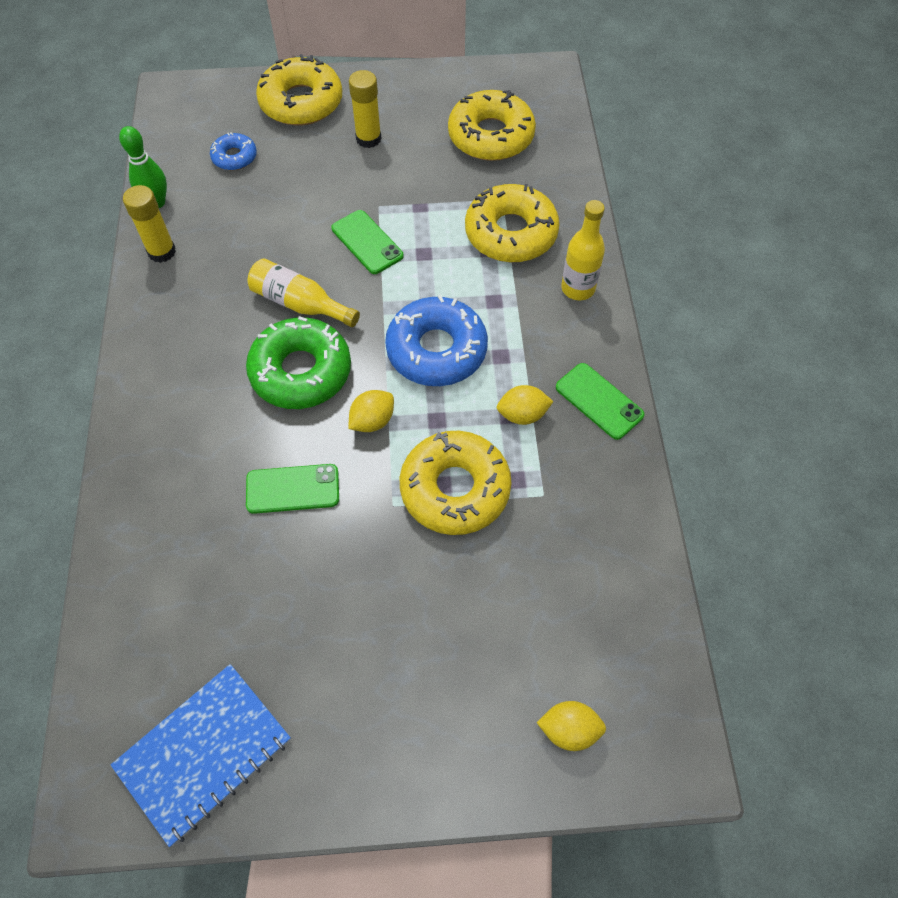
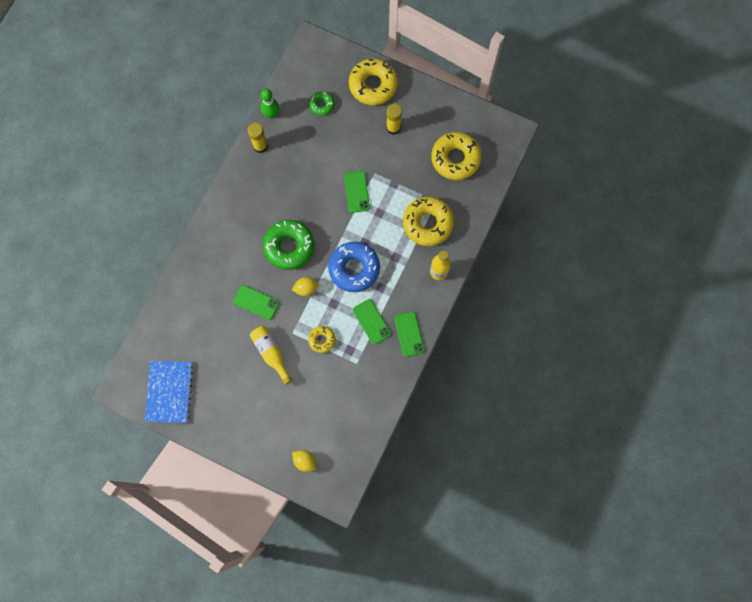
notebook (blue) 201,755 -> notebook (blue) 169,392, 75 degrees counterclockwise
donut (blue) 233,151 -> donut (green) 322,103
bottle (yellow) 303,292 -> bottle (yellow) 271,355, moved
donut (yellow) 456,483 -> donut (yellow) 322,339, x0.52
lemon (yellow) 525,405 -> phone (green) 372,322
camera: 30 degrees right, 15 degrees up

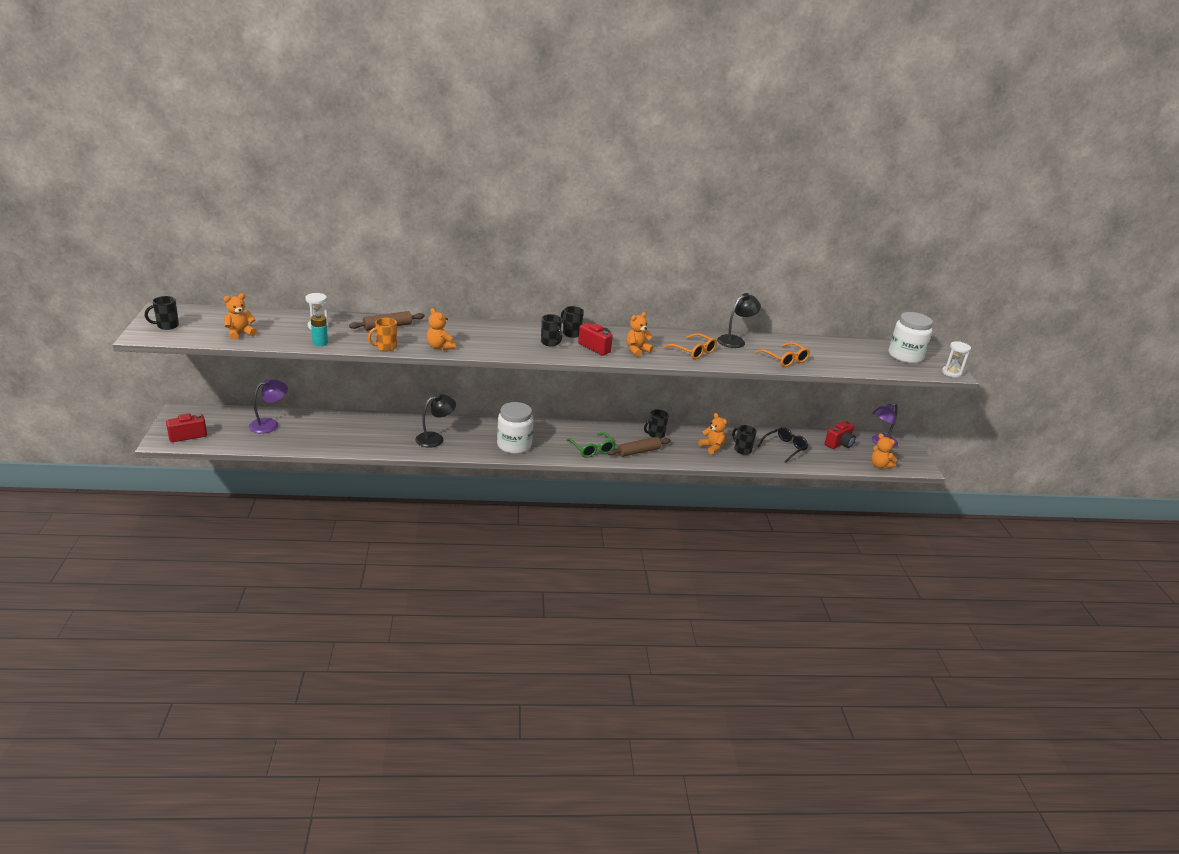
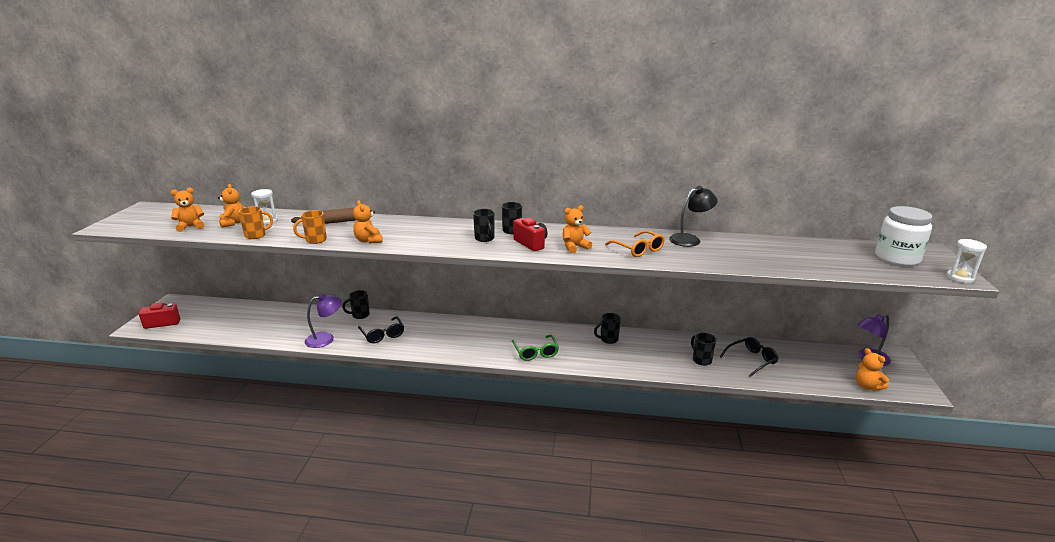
mug (black) 162,313 -> mug (black) 356,304, moved
lamp (purple) 268,406 -> lamp (purple) 323,320, moved
battery (turquoise) 319,330 -> mug (orange) 255,222
lamp (black) 435,421 -> glasses (black) 381,329
jar (white) 515,428 -> none
rolling pin (brown) 639,447 -> none
teddy bear (orange) 713,433 -> teddy bear (orange) 231,206, moved
glasses (orange) 782,354 -> none
camera (red) 840,435 -> none
camera: 15 degrees right, 5 degrees down

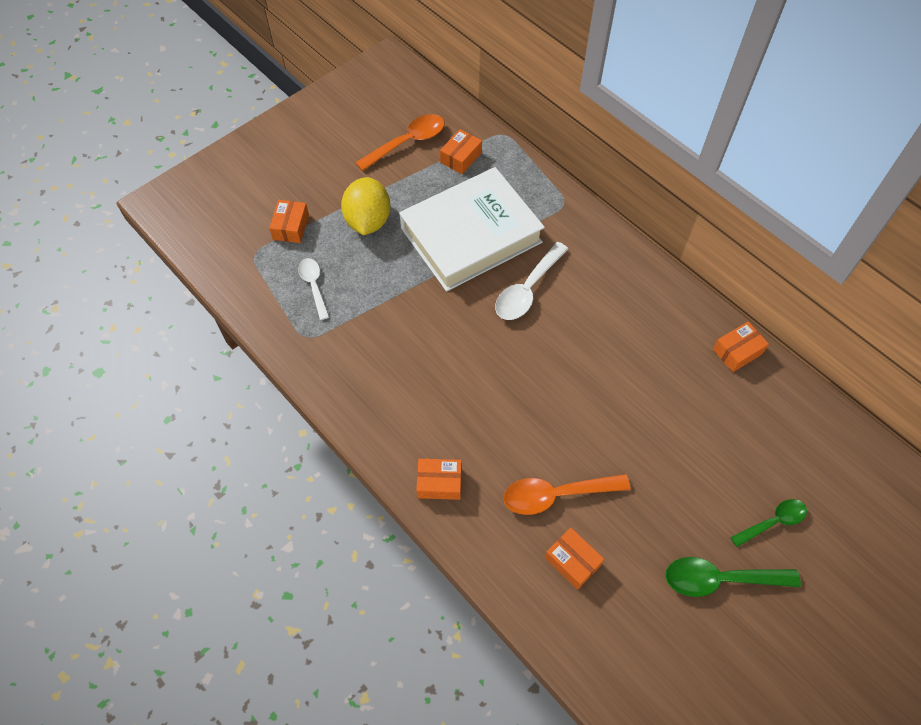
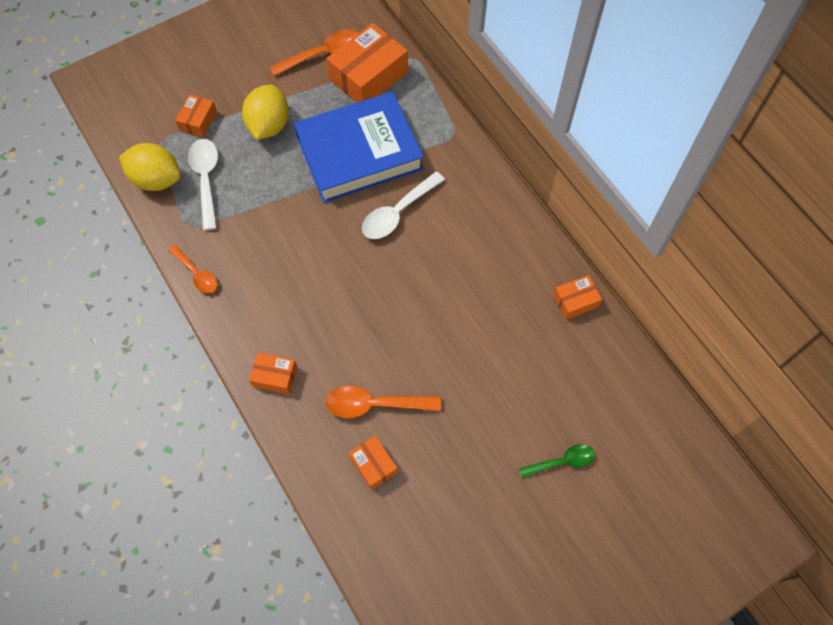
spoon (white) 313,289 -> spoon (white) 203,184, x1.53
book (white) 472,229 -> book (blue) 359,147
box (orange) 461,151 -> box (orange) 367,63, x1.93
spoon (green) 733,577 -> none
none -> lemon (yellow) 150,167
none -> spoon (orange) 193,268
camera: 10 degrees right, 5 degrees up

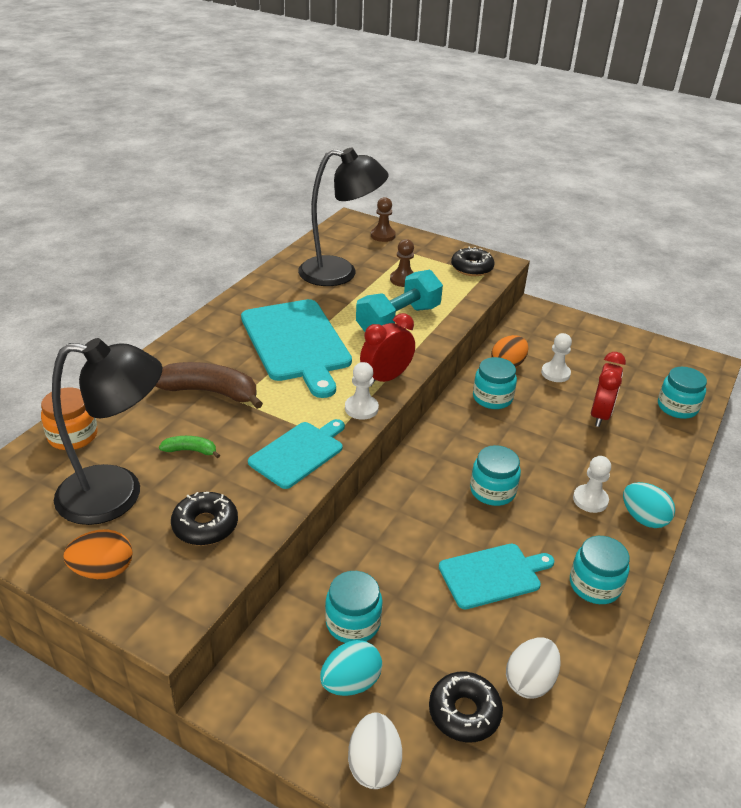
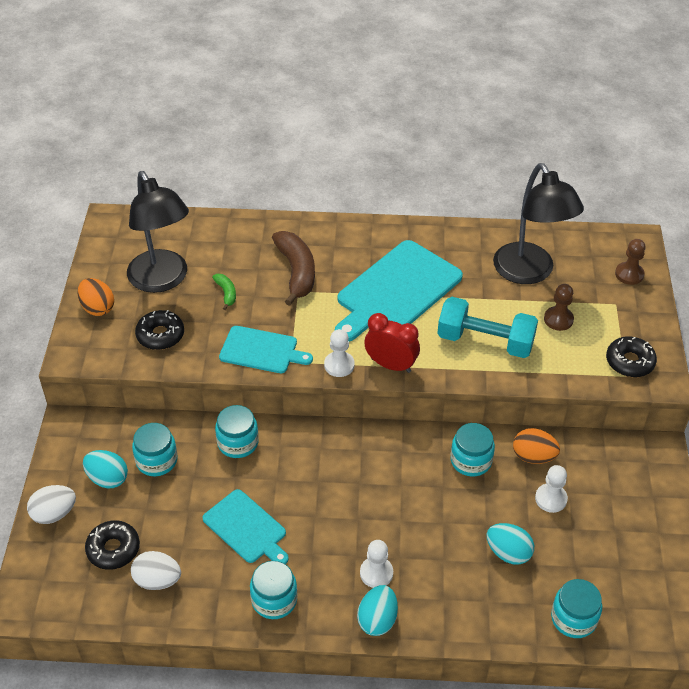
jar (orange) 69,418 -> none
jar (turquoise) 495,475 -> jar (turquoise) 237,431, moved
clock (red) 608,389 -> egg (turquoise) 510,544
camera: 65 degrees right, 10 degrees up

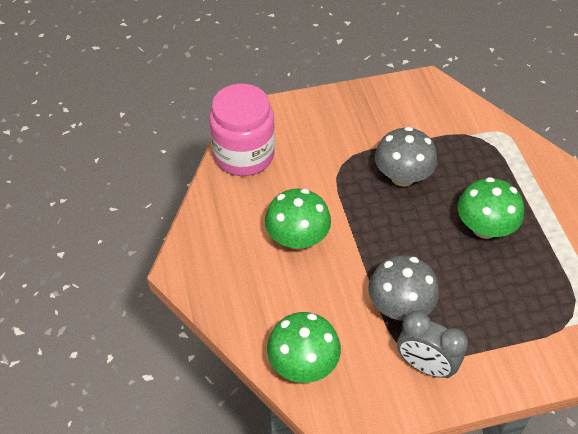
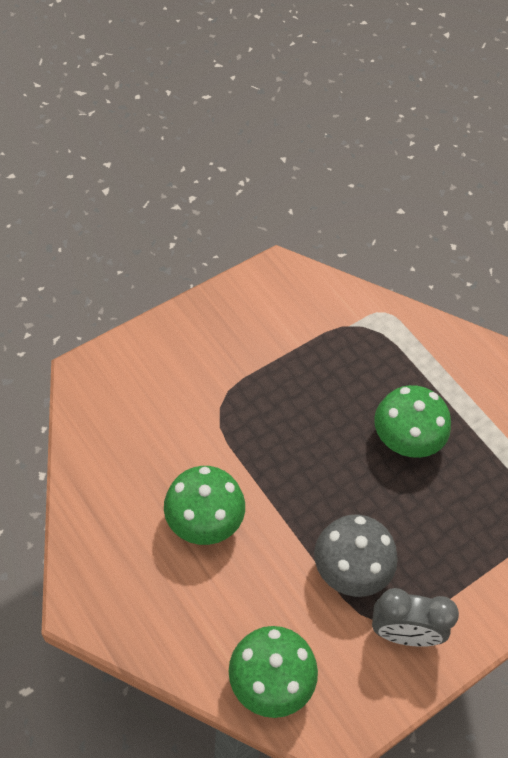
jar (pink) 242,130 -> none
mushroom (grey) 406,157 -> none
camera: 25 degrees left, 5 degrees up

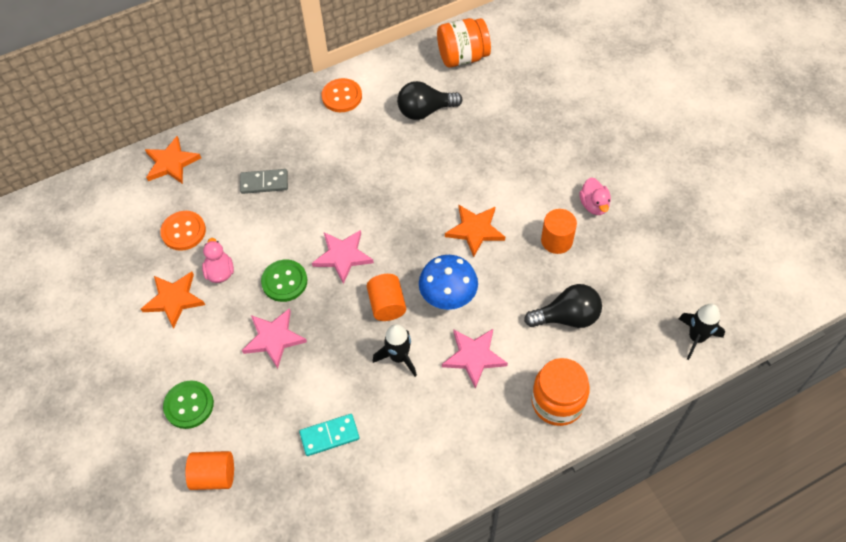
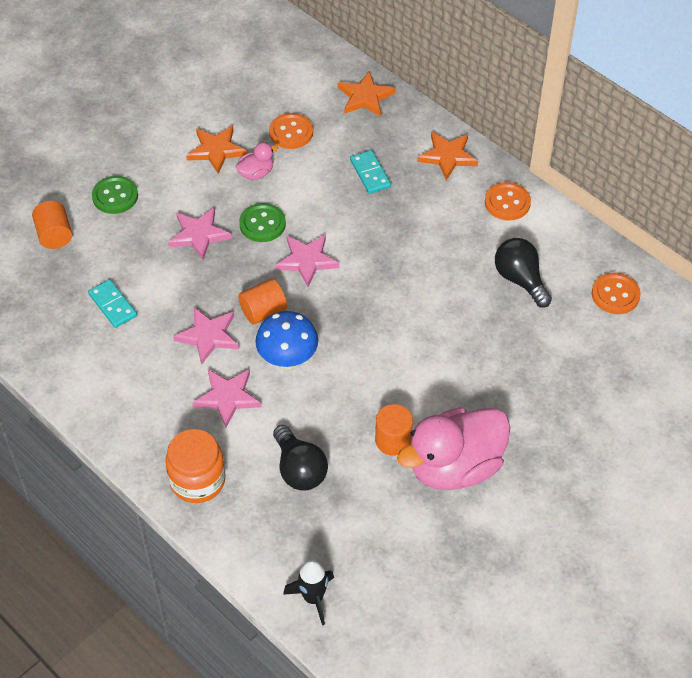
domino (grey) 264,181 -> domino (turquoise) 370,172
rocket (black) 395,350 -> star (pink) 206,336
jar (orange) 464,43 -> button (orange) 616,293
star (orange) 475,231 -> star (orange) 447,156, moved
duck (pink) 595,196 -> duck (pink) 453,448, x2.28
camera: 70 degrees right, 5 degrees down

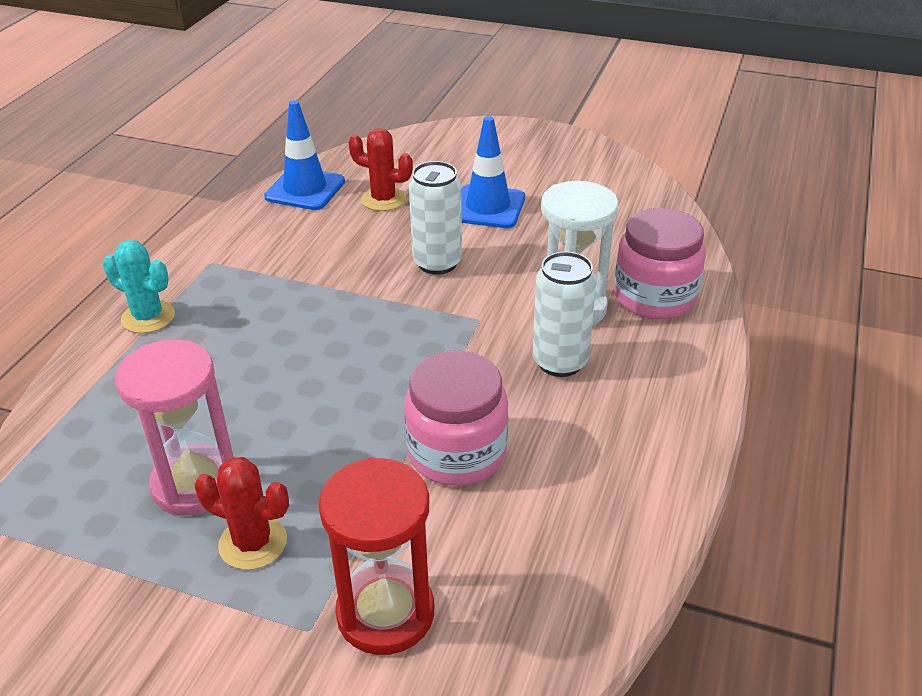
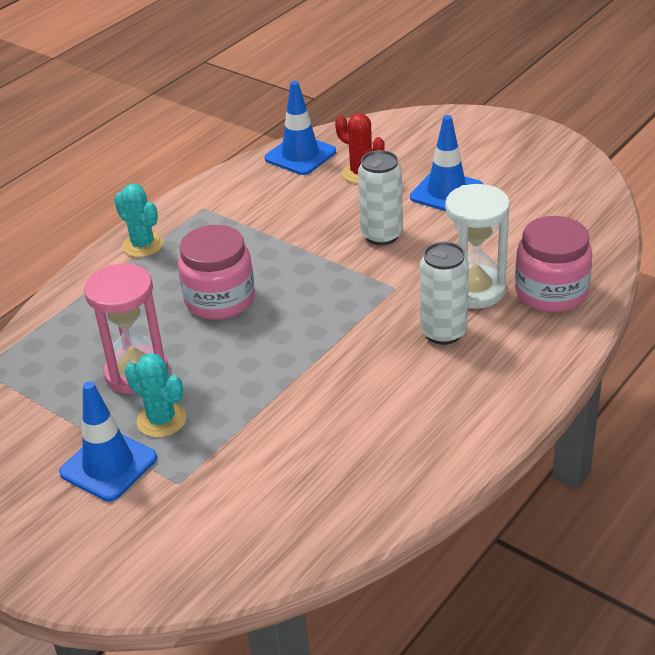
cactus (red) 241,513 -> cactus (turquoise) 155,395
hourglass (red) 376,556 -> none
jar (pink) 456,418 -> jar (pink) 216,272, moved
none -> traffic cone (blue) 108,441
camera: 20 degrees right, 0 degrees up

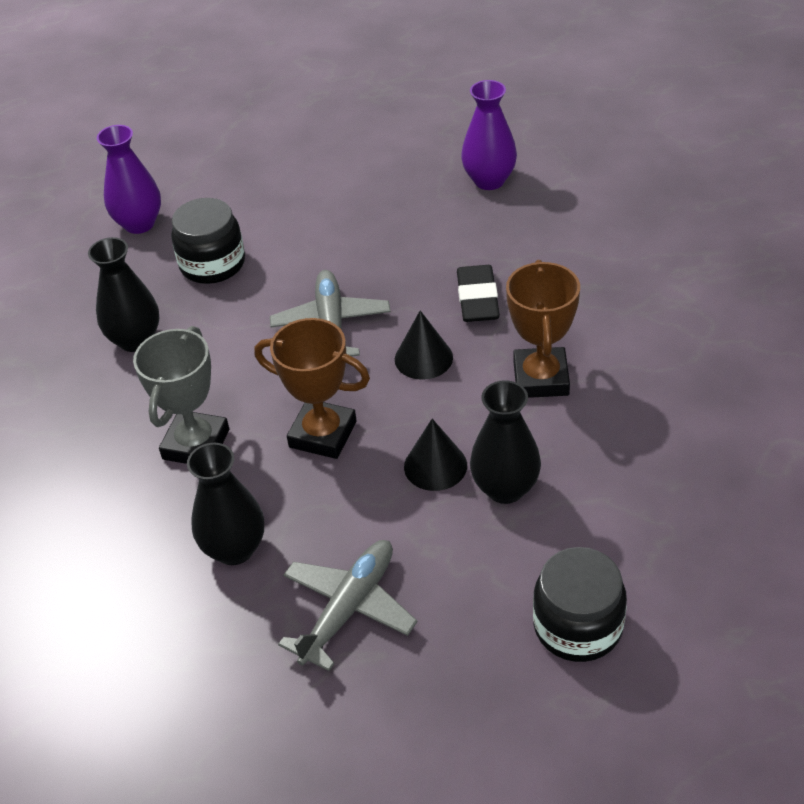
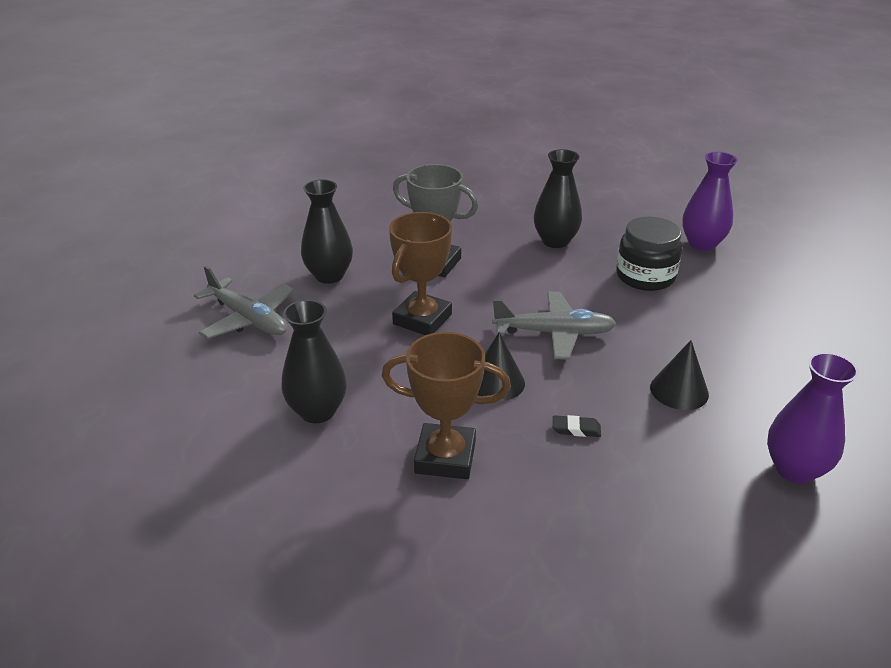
cone (black) 435,455 -> cone (black) 679,375, moved
eraser (black) 478,293 -> eraser (black) 577,426, x0.51
jar (black) 580,604 -> none
camera: 95 degrees right, 10 degrees down

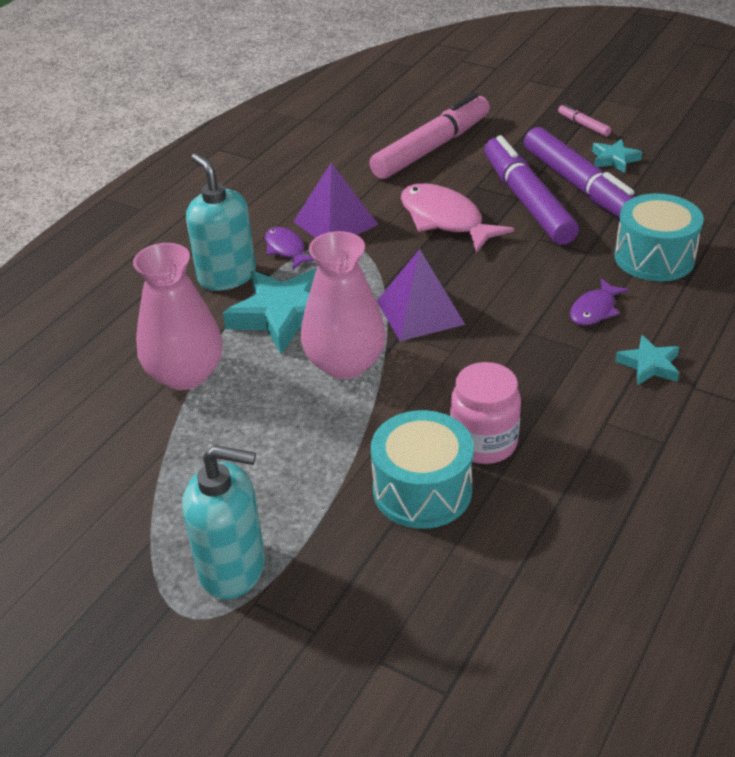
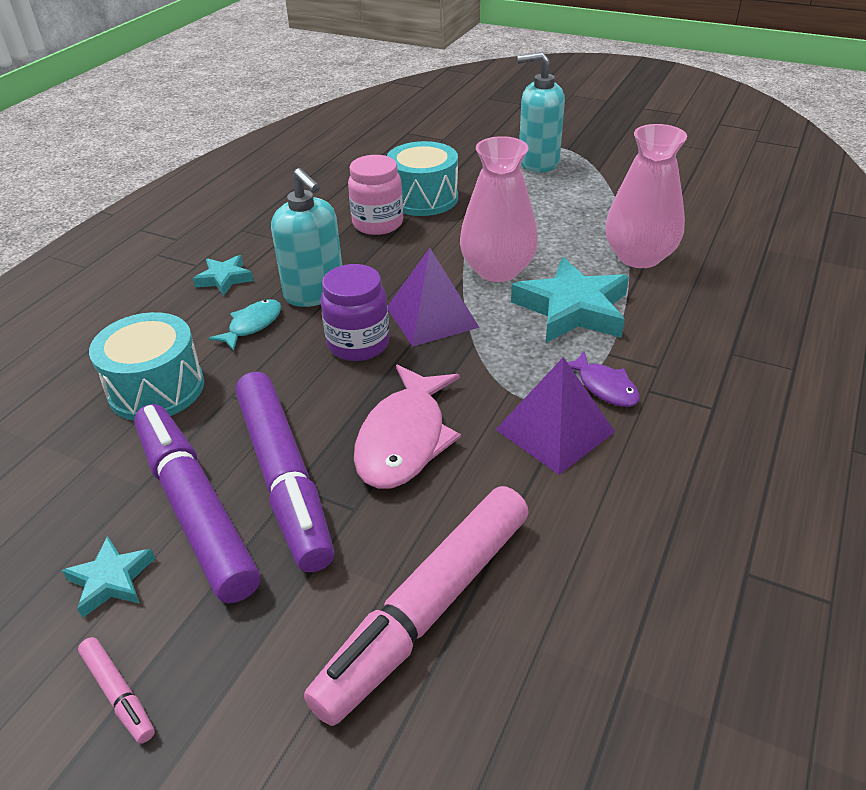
soap dispenser (turquoise) 221,222 -> soap dispenser (turquoise) 306,237, moved
fish (pink) 457,218 -> fish (pink) 407,426, 60 degrees clockwise
fish (purple) 599,302 -> fish (turquoise) 244,325
none -> jar (purple) 354,312
camera: 175 degrees right, 0 degrees up

